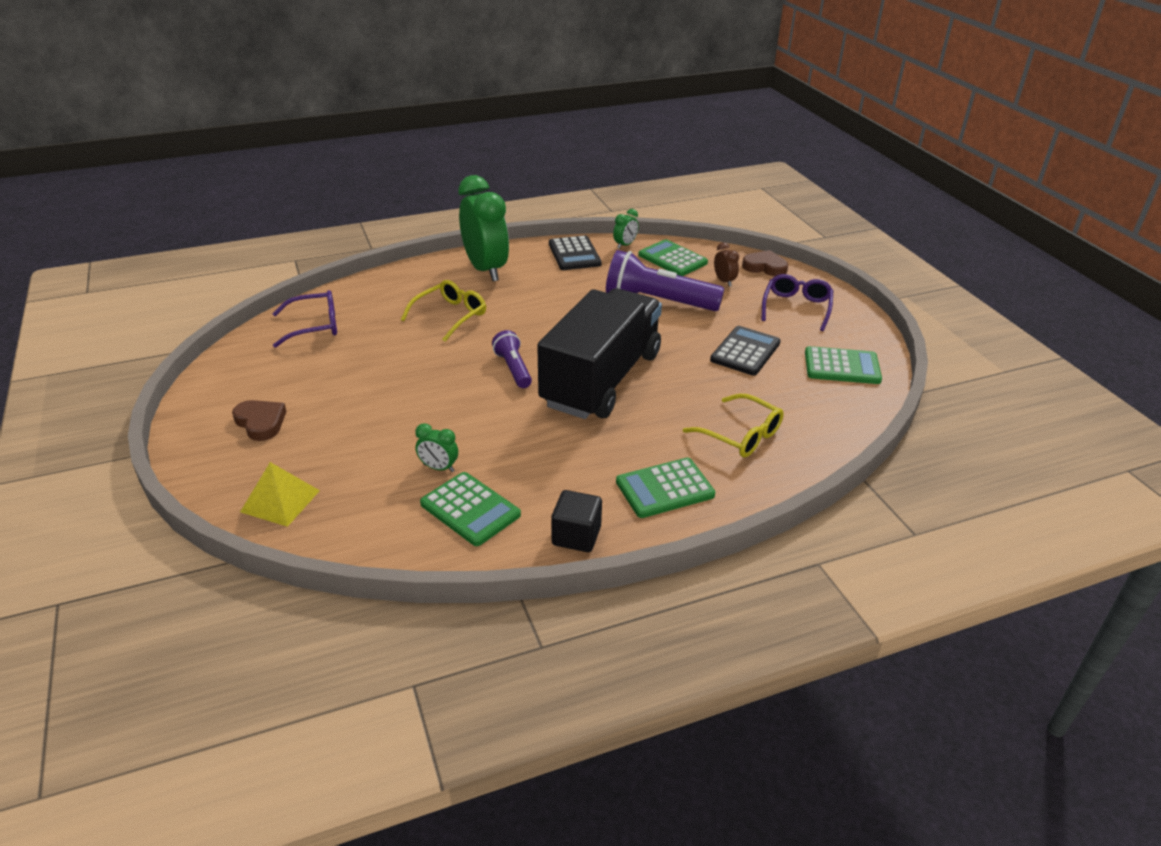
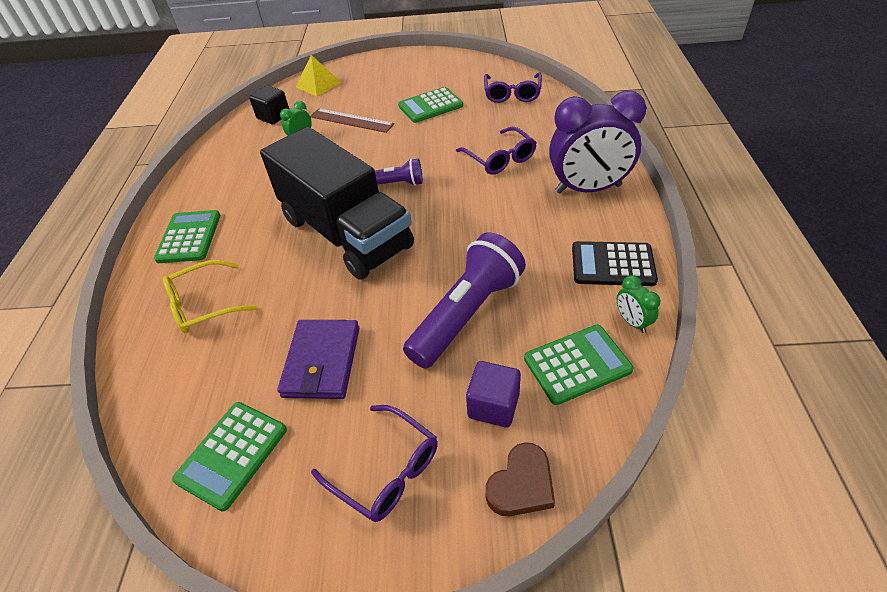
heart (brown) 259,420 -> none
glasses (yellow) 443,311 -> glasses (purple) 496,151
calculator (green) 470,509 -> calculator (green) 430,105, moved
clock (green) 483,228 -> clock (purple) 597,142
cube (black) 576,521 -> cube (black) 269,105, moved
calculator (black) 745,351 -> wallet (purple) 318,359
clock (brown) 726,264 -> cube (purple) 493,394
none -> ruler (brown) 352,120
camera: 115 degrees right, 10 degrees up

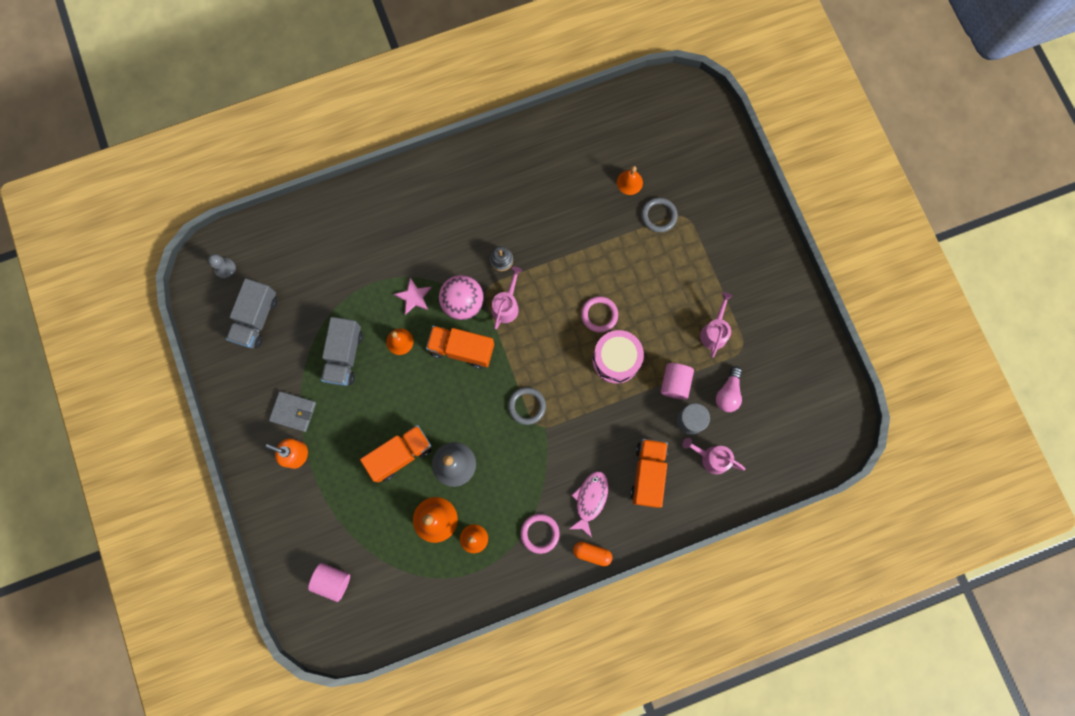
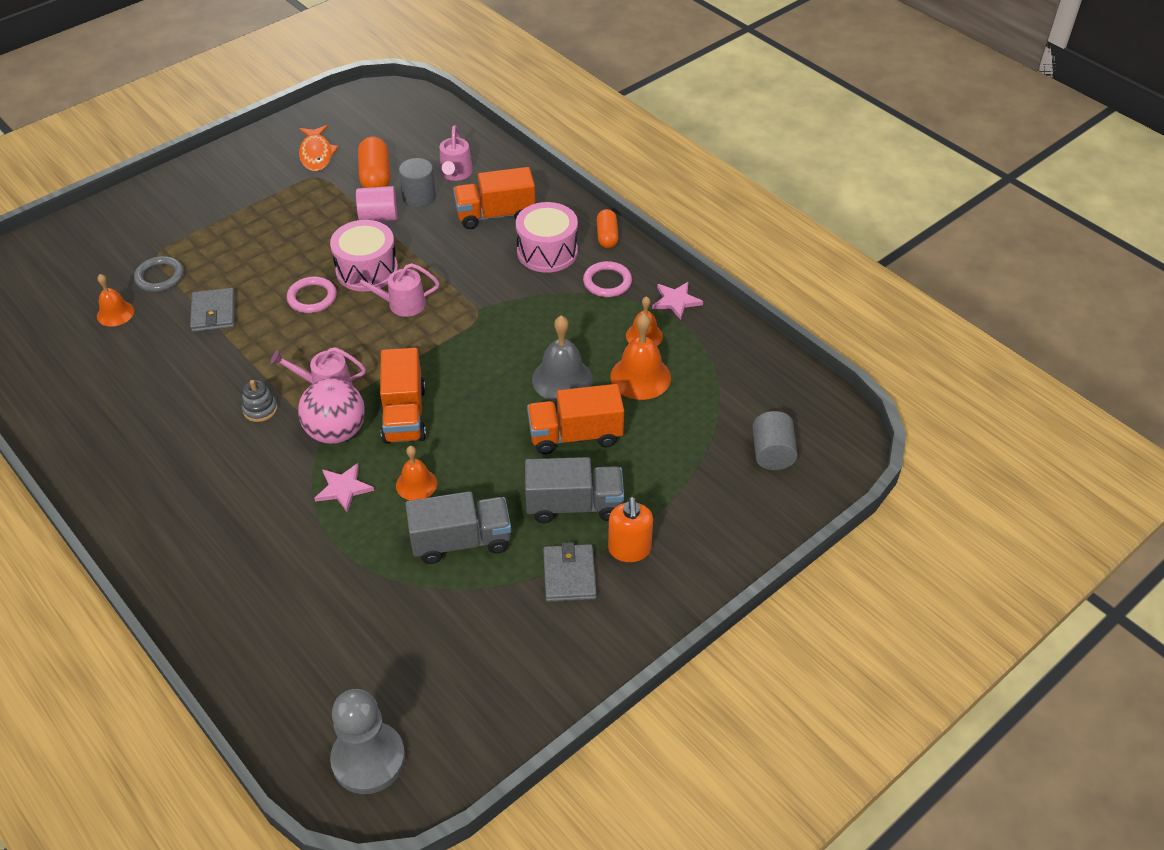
pawn (grey) 222,266 -> pawn (grey) 367,741, x1.92
truck (grey) 252,313 -> truck (grey) 574,490, moved
cylinder (pink) 329,582 -> cylinder (grey) 775,440
truck (orange) 395,454 -> truck (orange) 575,419, 45 degrees counterclockwise
ring (grey) 527,406 -> none
fish (pink) 588,504 -> drum (pink) 547,237
watering can (pink) 716,324 -> watering can (pink) 395,290, moved
light bulb (pink) 729,389 -> capsule (orange) 374,162
none -> wallet (grey) 212,310
none -> fish (orange) 319,148
none -> star (pink) 677,301
camera: 110 degrees left, 30 degrees down

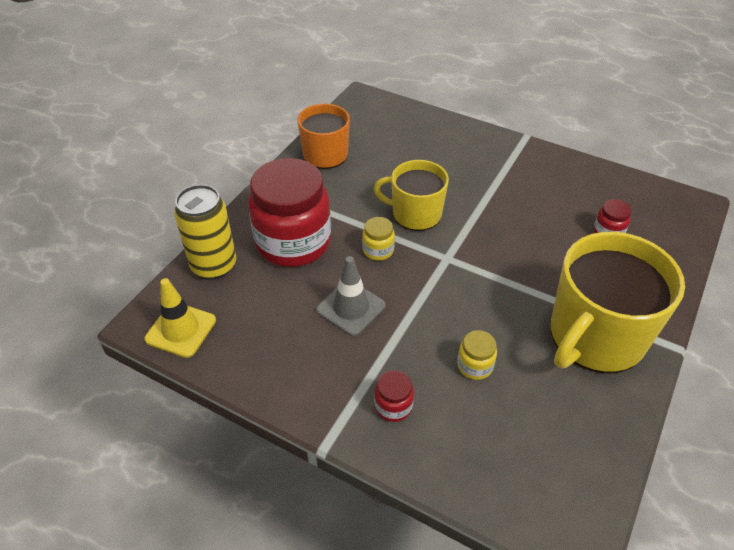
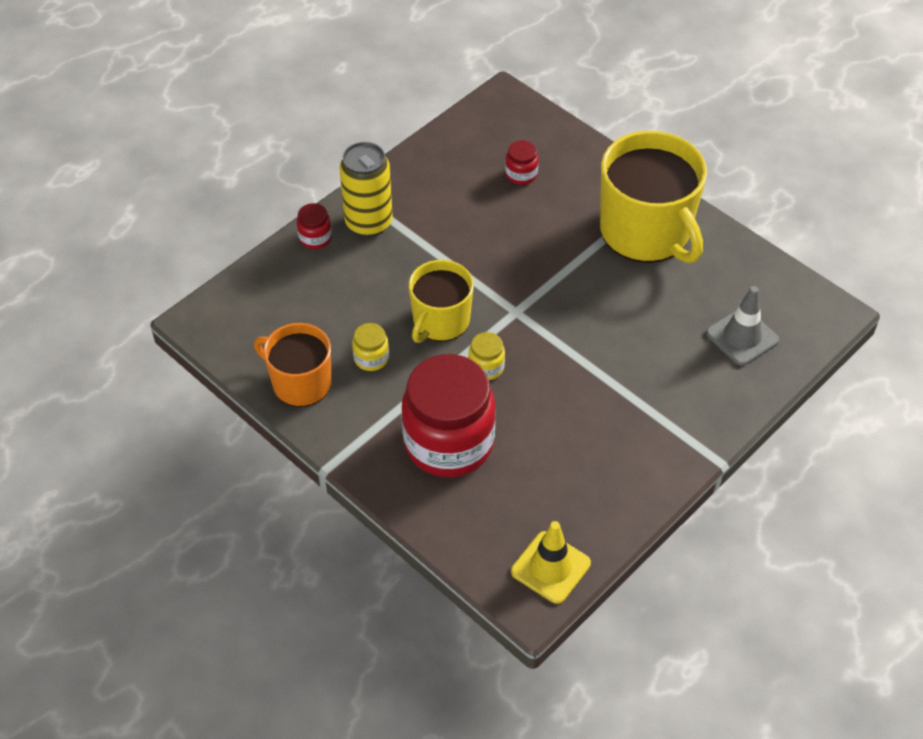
can (yellow) 205,232 -> can (yellow) 366,189, moved
traffic cone (grey) 351,296 -> traffic cone (grey) 742,326, moved
jar (red) 394,396 -> jar (red) 314,226, moved
jar (yellow) 477,355 -> jar (yellow) 370,347, moved
camera: 75 degrees left, 5 degrees up

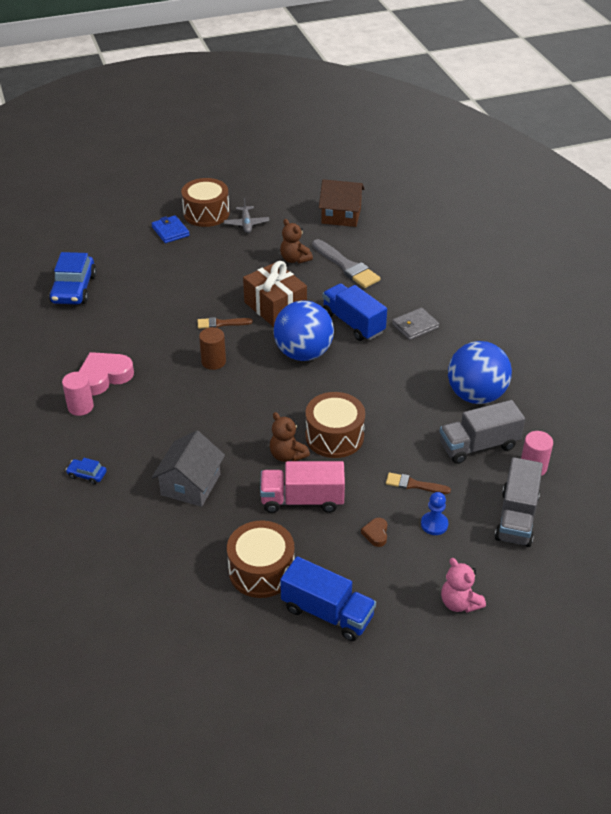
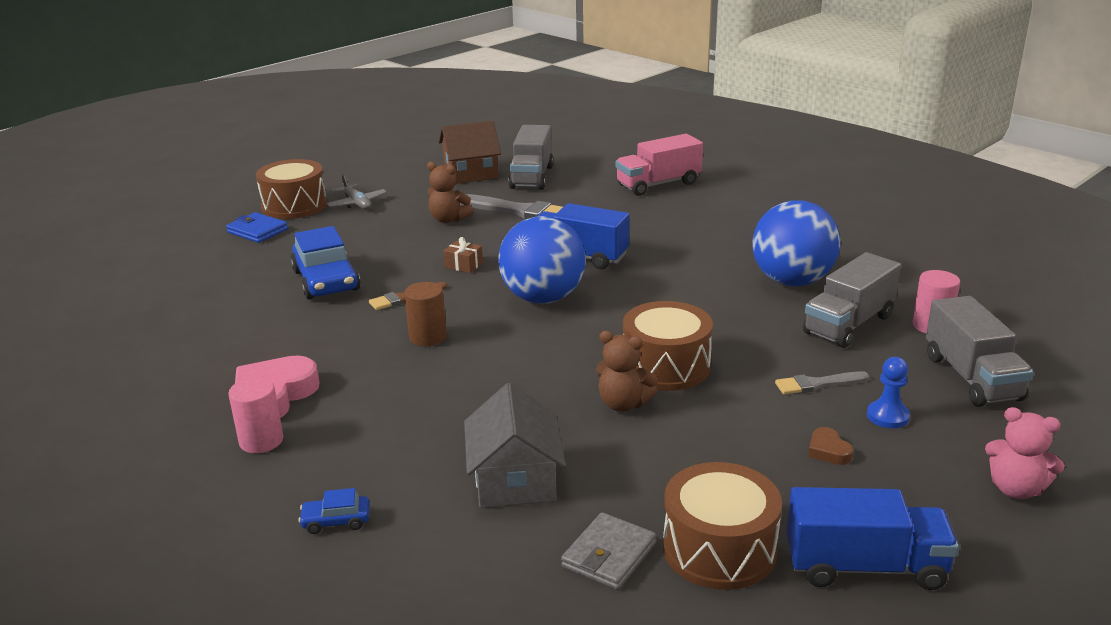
car (blue) 73,278 -> car (blue) 325,263, moved
gift (brown) 275,294 -> gift (brown) 463,255, x0.42
truck (pink) 302,487 -> truck (pink) 659,165, moved
brush (brown) 418,483 -> brush (grey) 822,382
wallet (grey) 415,324 -> wallet (grey) 608,551, moved
none -> truck (grey) 530,157
camera: 25 degrees left, 15 degrees down

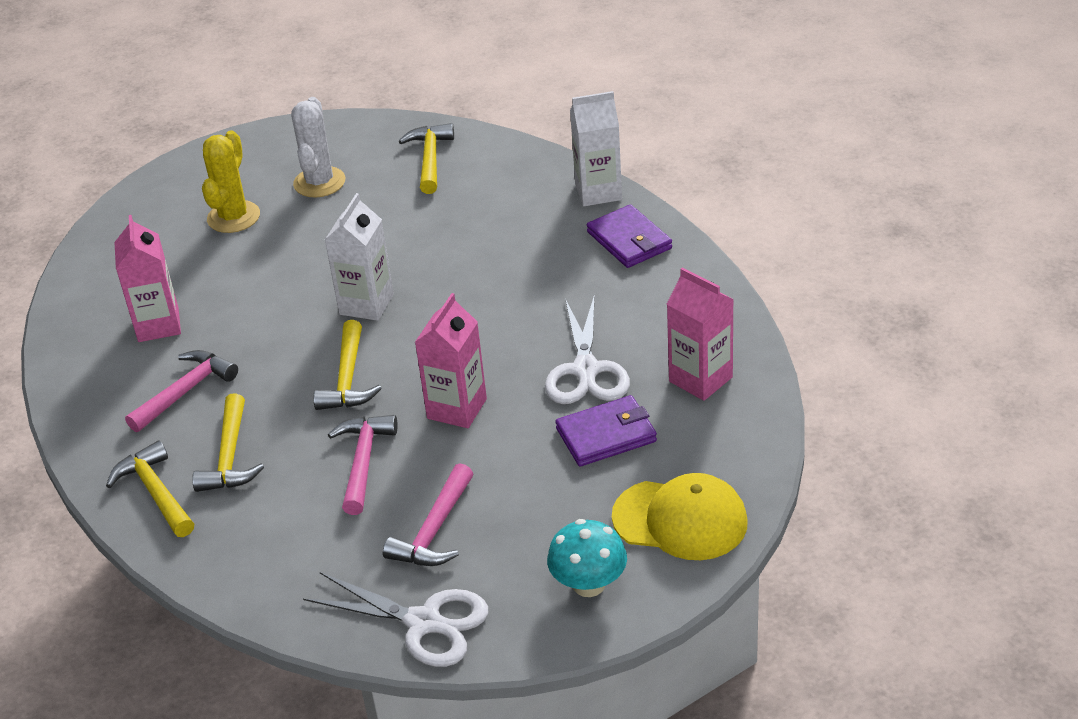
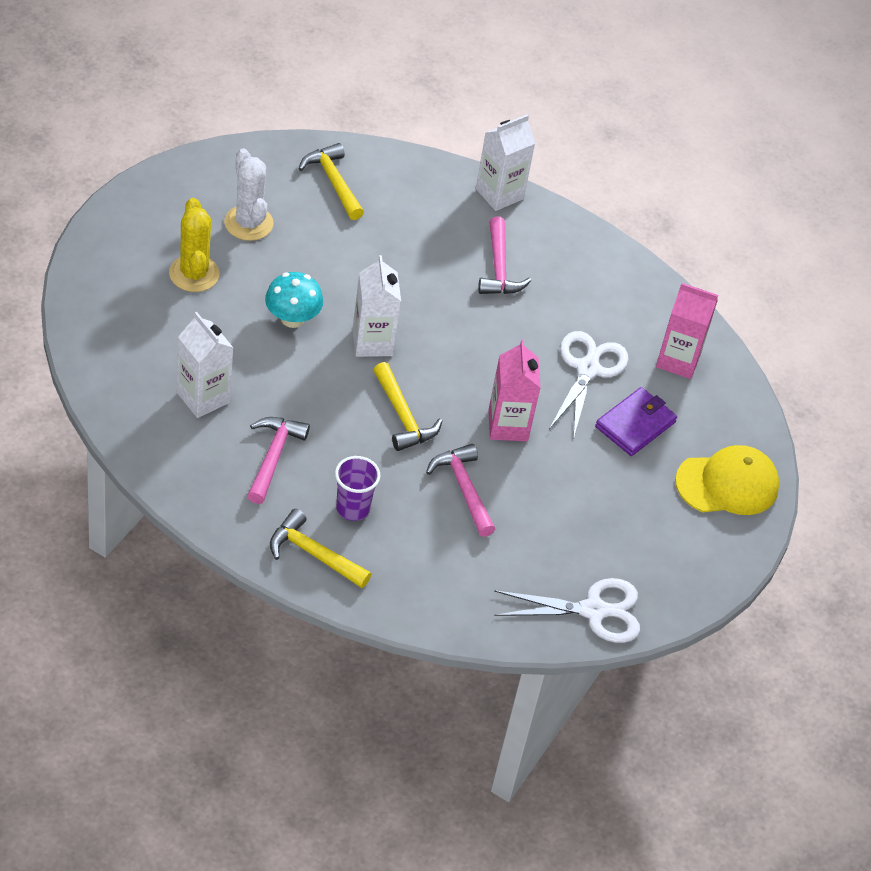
carton (pink) 147,278 -> carton (white) 205,365
hammer (yellow) 228,442 -> cup (purple) 357,488
hammer (pink) 428,514 -> hammer (pink) 504,255, moved
scissors (white) 587,349 -> scissors (white) 589,385, 135 degrees counterclockwise
mushroom (turquoise) 587,558 -> mushroom (turquoise) 294,300, moved
wallet (purple) 629,236 -> none
camera: 35 degrees left, 10 degrees up

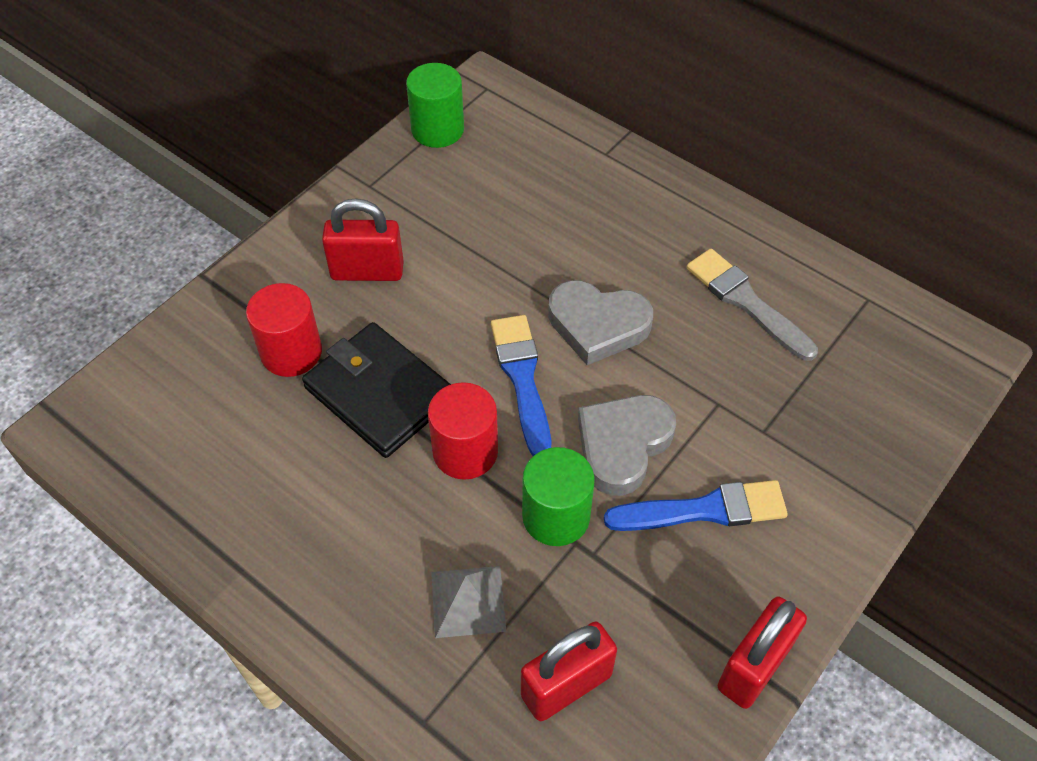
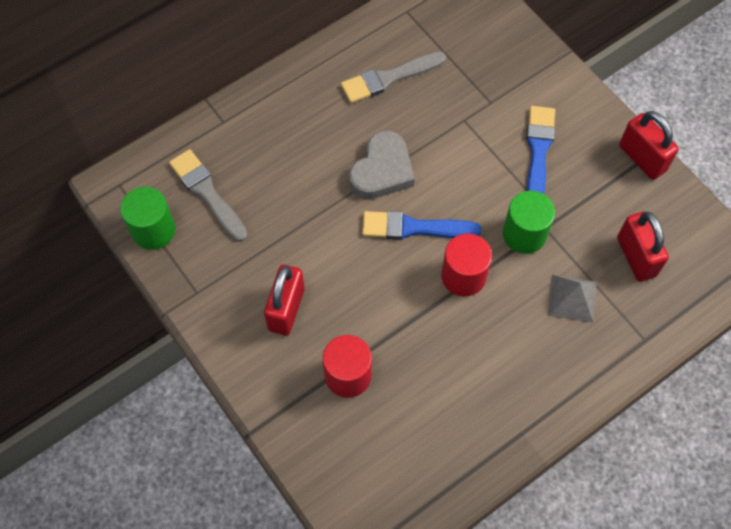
wallet (black) 376,390 -> none
heart (grey) 627,445 -> none
none -> brush (grey) 208,195
camera: 75 degrees left, 10 degrees up

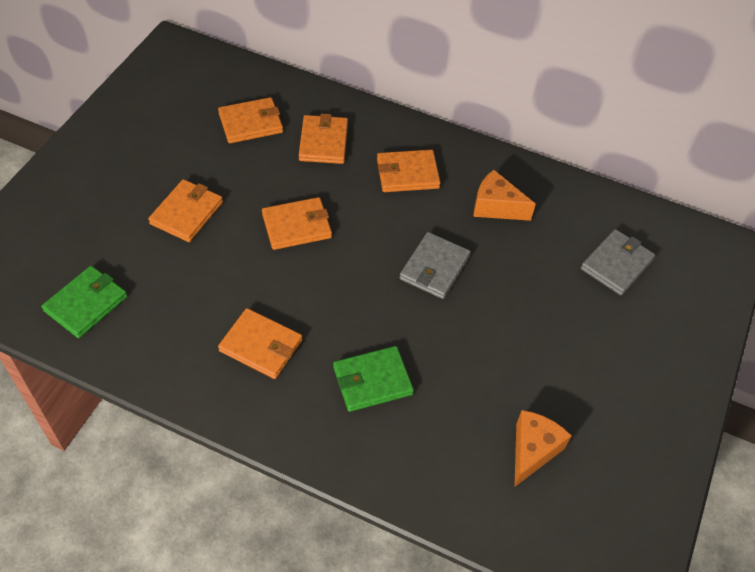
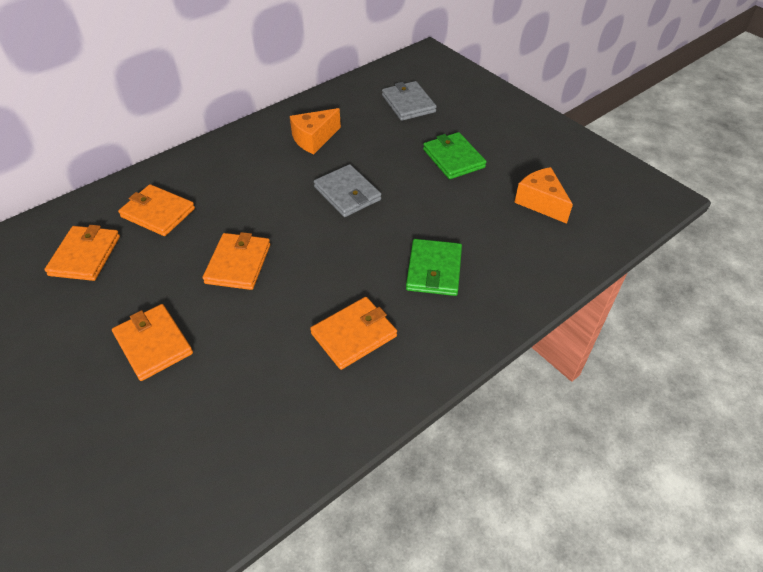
wallet (green) 84,302 -> wallet (green) 454,155, moved
wallet (orange) 409,171 -> none
camera: 60 degrees left, 5 degrees down

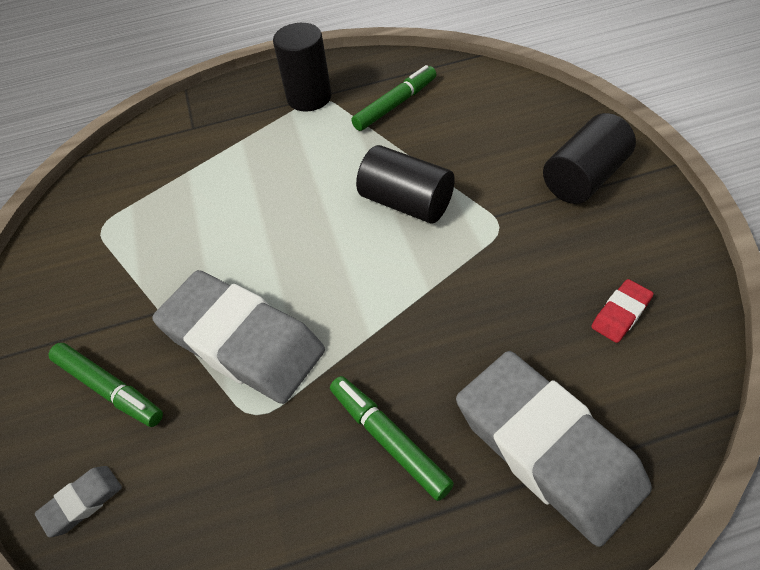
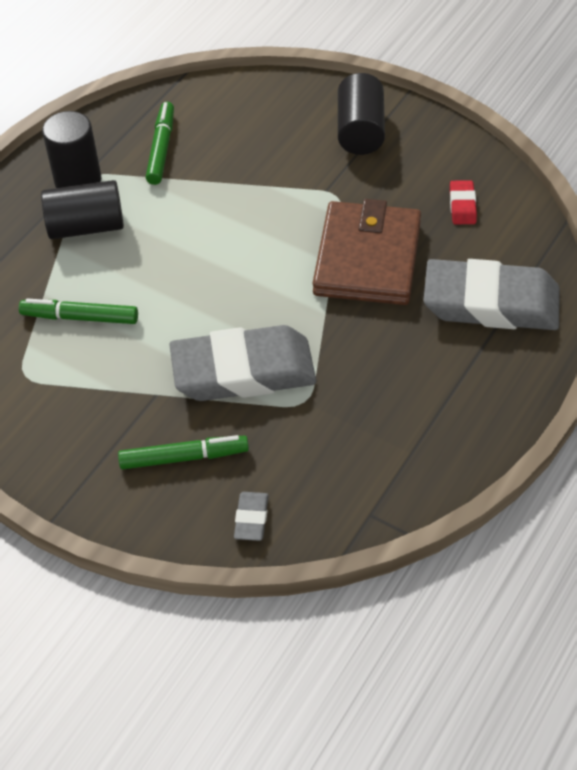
marker (green) 392,438 -> marker (green) 78,311, moved
cylinder (black) 405,184 -> cylinder (black) 82,209, moved
none -> wallet (brown) 367,252
camera: 45 degrees left, 0 degrees up

